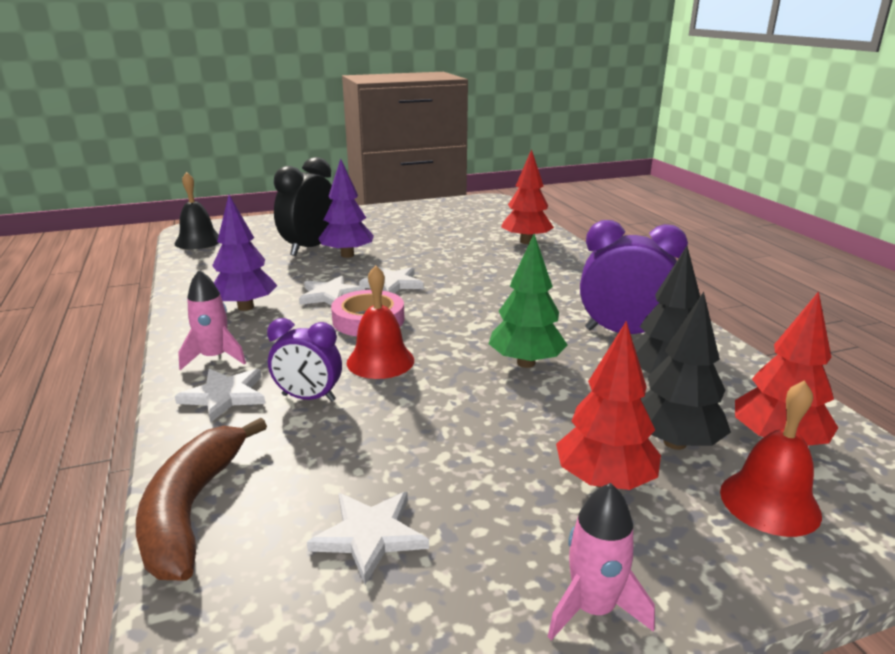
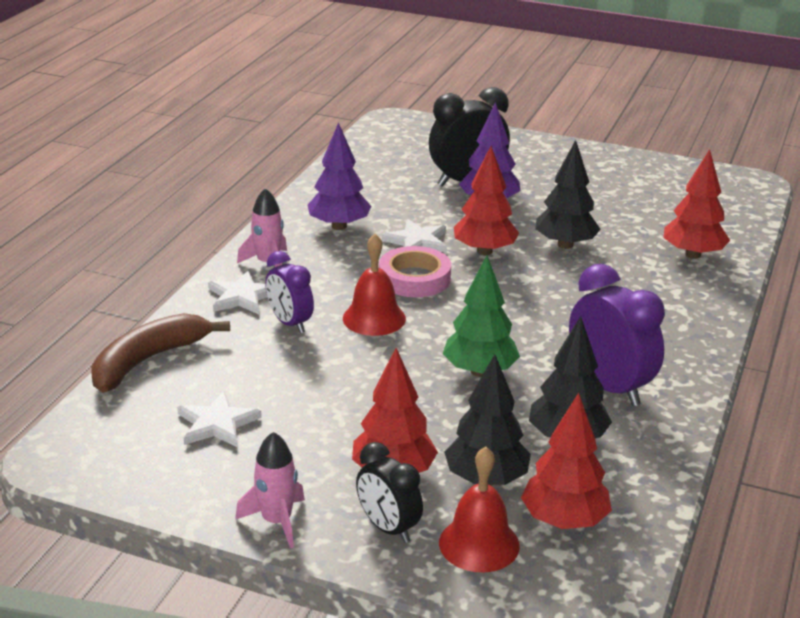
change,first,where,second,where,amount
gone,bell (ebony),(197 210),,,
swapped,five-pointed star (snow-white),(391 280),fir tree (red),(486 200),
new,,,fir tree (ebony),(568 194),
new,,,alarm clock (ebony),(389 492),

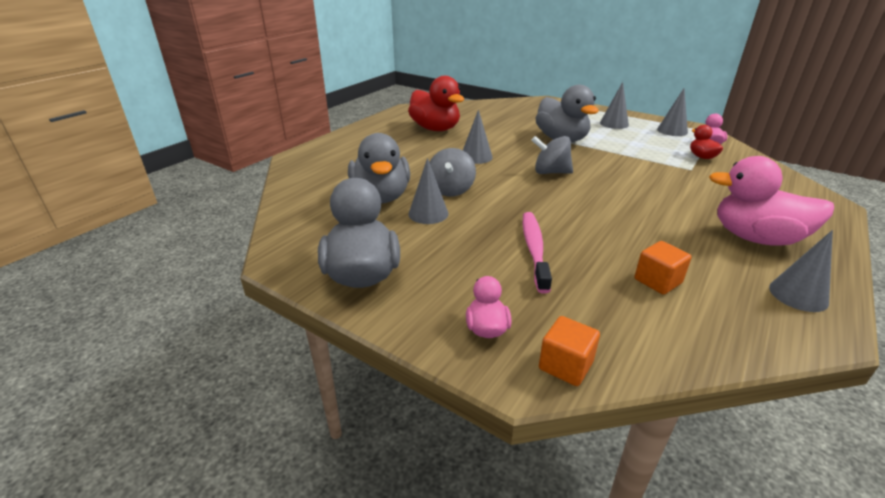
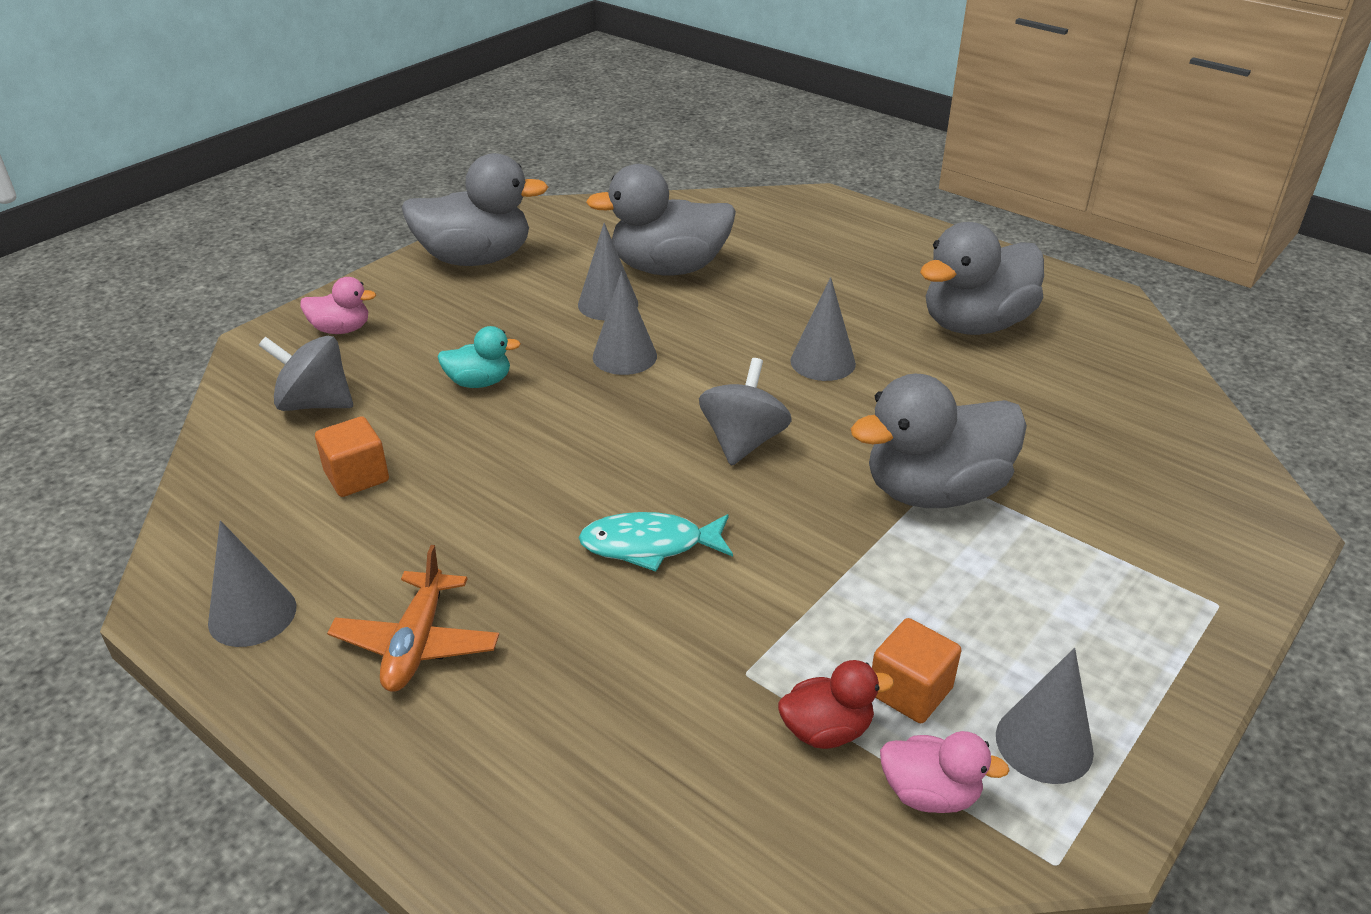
change,first,where,second,where,amount
repainted,duck (red),(436 103),duck (gray),(982 278),
shifted,cone (gray),(614 105),,(625 323),
shifted,spinning top (gray),(452 172),,(305 373),
swapped,duck (rosy),(771 201),aeroplane (orange),(413 618),
swapped,toothbrush (rosy),(537 252),duck (teal),(479 357),
shifted,block (orange),(569 351),,(917 670),
new,,,fish figure (teal),(656 542),

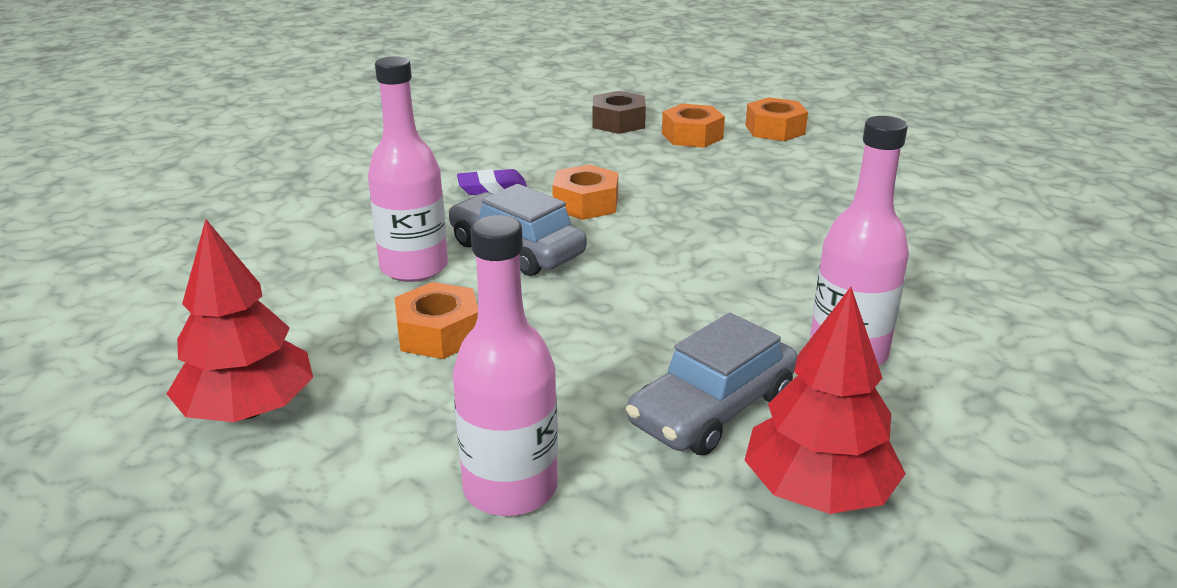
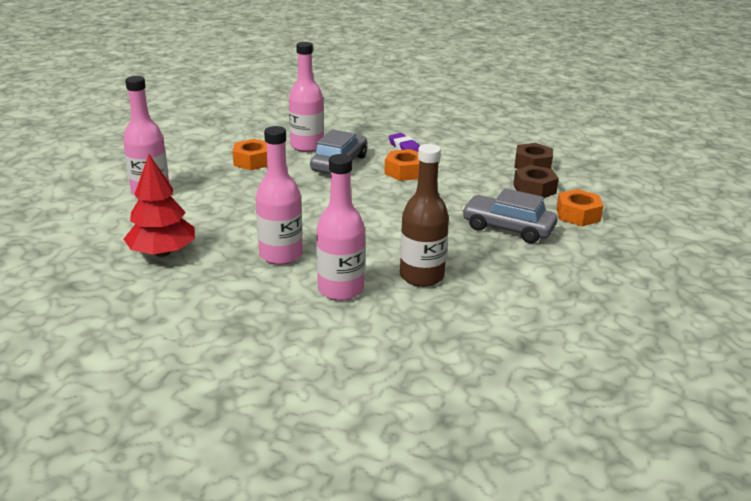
change,first,where,second,where,amount
repainted,hex nut (orange),(693 126),hex nut (brown),(536 181),
gone,fir tree (red),(240 320),,,
shifted,automobile (gray),(711 384),,(509 215),
new,,,bottle (brown),(424 215),
new,,,bottle (rosy),(340 227),

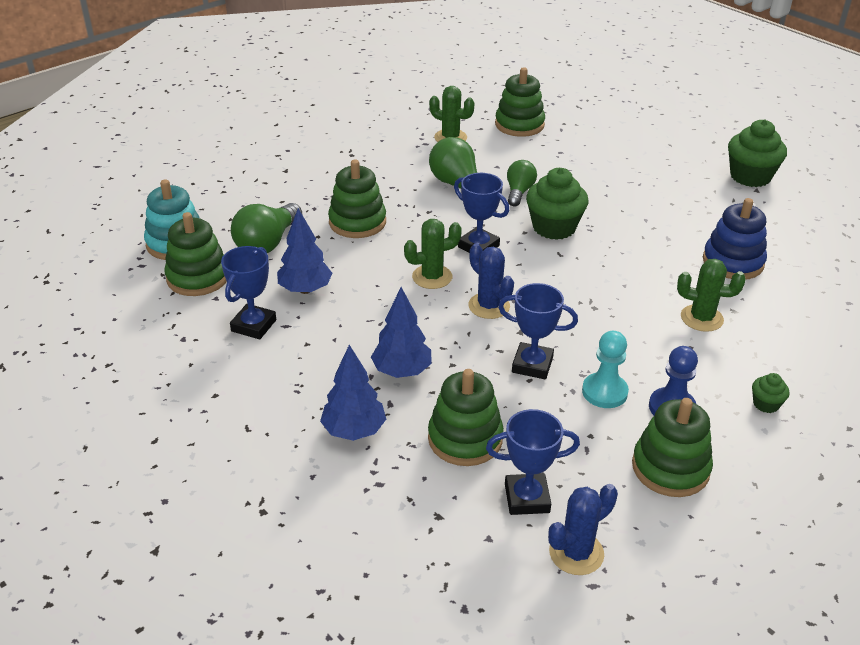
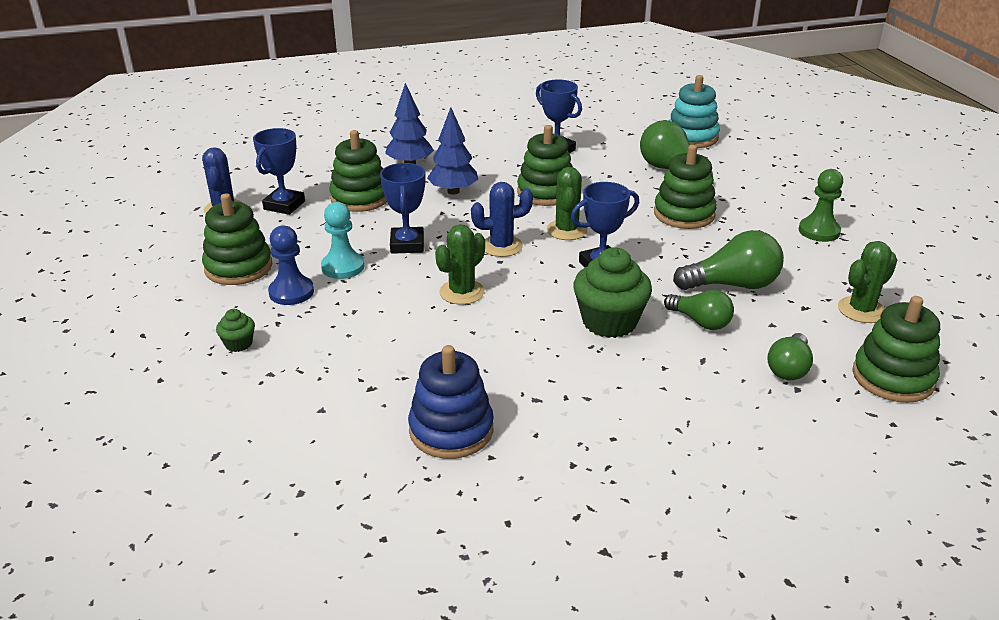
change,first,where,second,where,amount
gone,cupcake (leaf-green),(757 153),,,
gone,fir tree (cobalt),(305 251),,,
shifted,stacking rings (leaf-green),(195 254),,(545 165),
shifted,saguaro cactus (leaf-green),(711 295),,(460 264),
rotated,award cup (cobalt),(538 331),,(402 208),45 degrees counterclockwise
new,,,game pawn (leaf-green),(821 205),
new,,,lightbulb (leaf-green),(790 356),

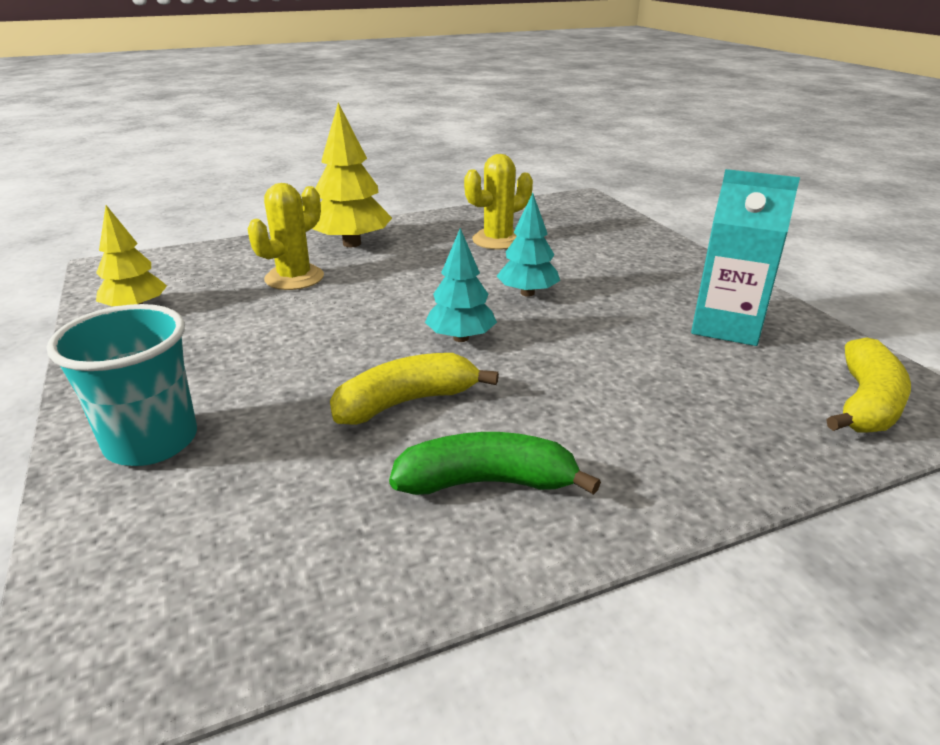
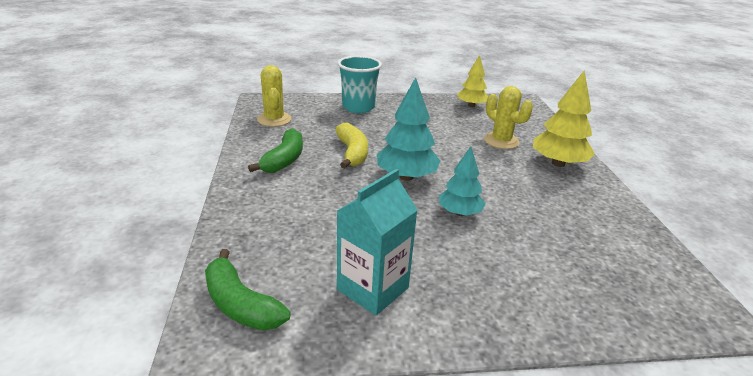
change,first,where,second,where,amount
shifted,saguaro cactus (golden),(498 202),,(274 96),
scaled,fir tree (teal),(461 285),,(408 129),x1.52
repainted,banana (golden),(868 385),banana (leaf-green),(247 290),

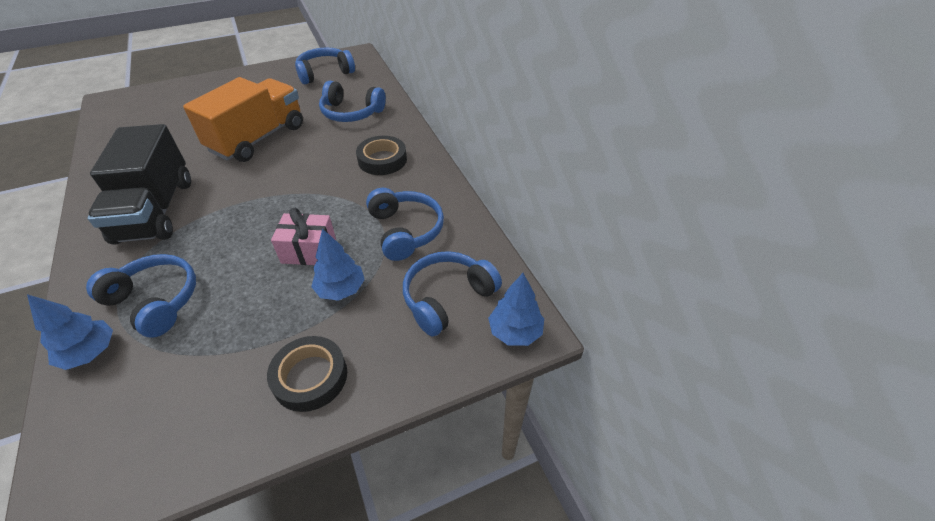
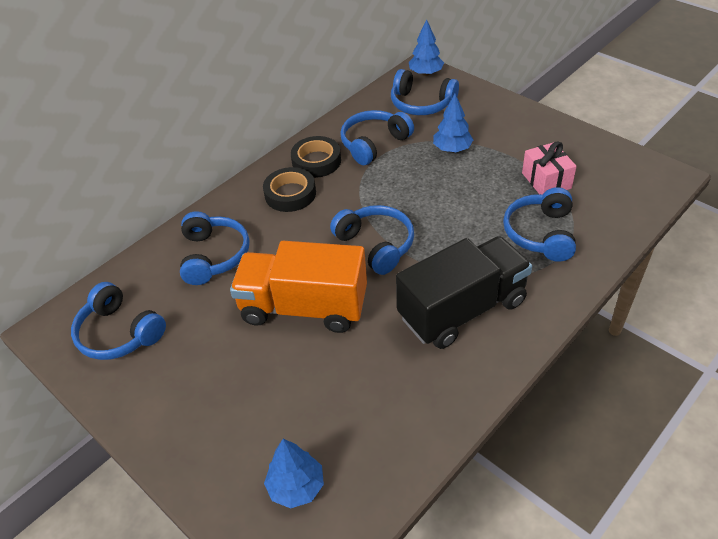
change,first,where,second,where,amount
shifted,wrapped gift (rosy),(303 236),,(549 167),
shifted,fir tree (cobalt),(70 332),,(294 473),
shifted,tape (ebony),(307 374),,(316 157),
new,,,headphones (cobalt),(372 240),

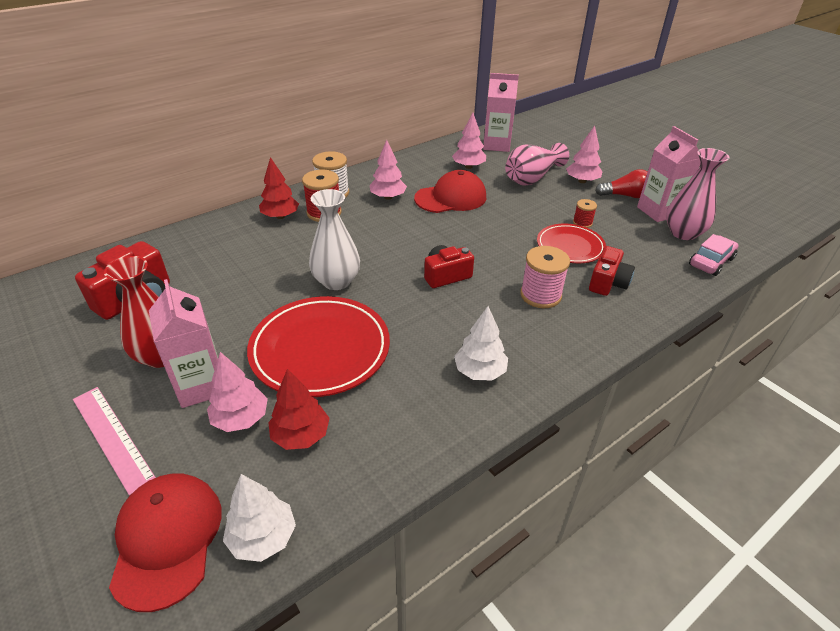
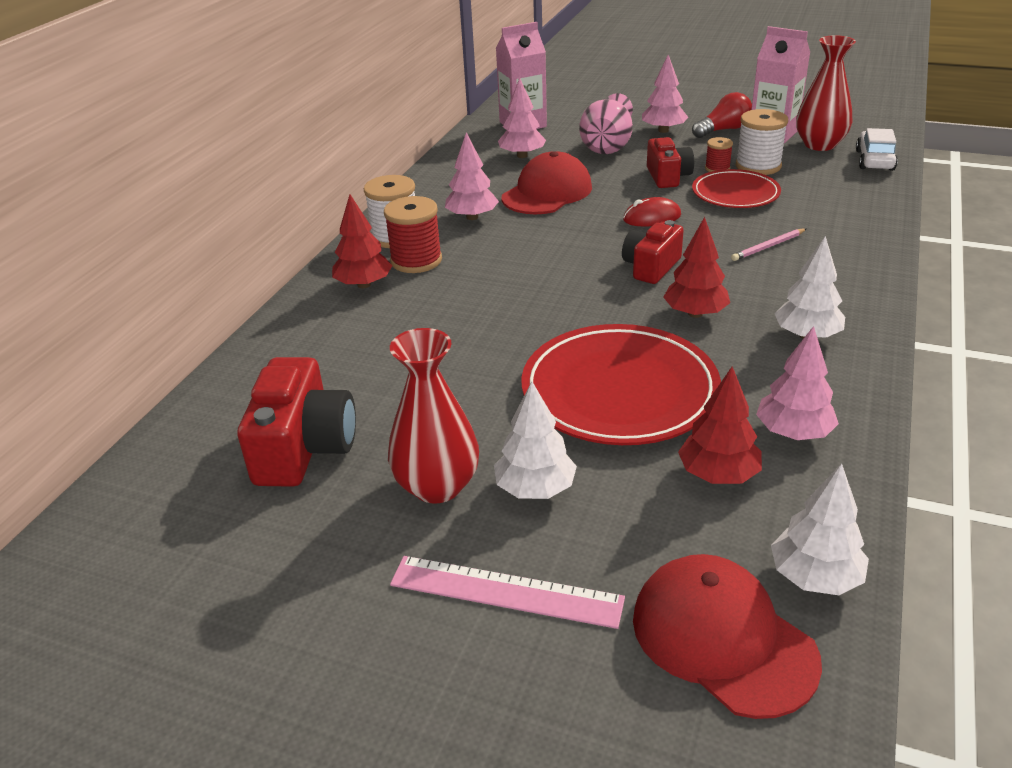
change,first,where,second,where,amount
repainted,vase (rosy),(697 194),vase (red),(826 93),
gone,vase (snow-white),(334 239),,,
repainted,automobile (rosy),(714 255),automobile (snow-white),(877 149),
swapped,bobbin (rosy),(545 277),wooden pencil (rosy),(768 244),
shifted,camera (red),(612 271),,(670 162),
swapped,milk carton (rosy),(183 343),fir tree (snow-white),(535 440),
shifted,fir tree (rosy),(237 392),,(797 383),
new,,,bobbin (snow-white),(762 142),
new,,,PC mouse (red),(652 212),
new,,,fir tree (red),(696 267),

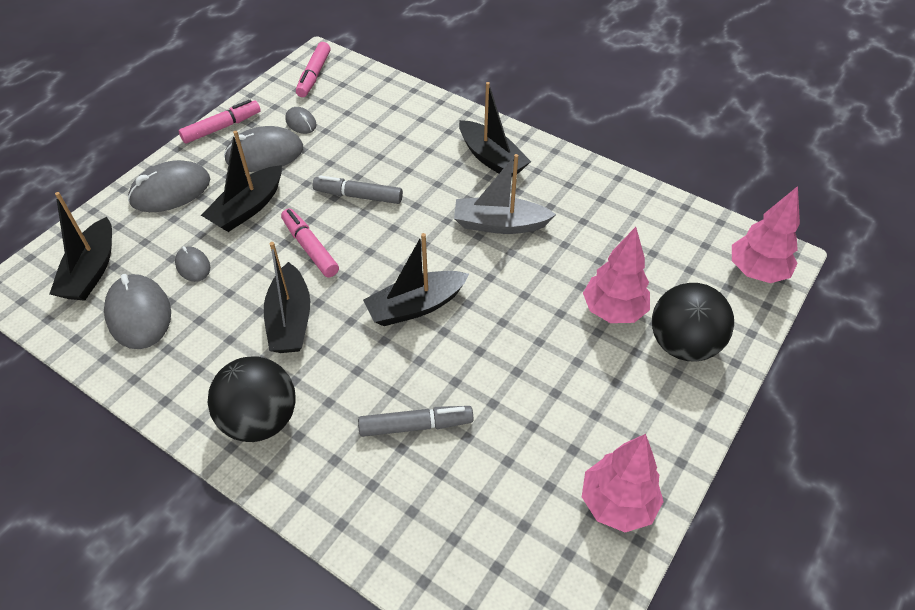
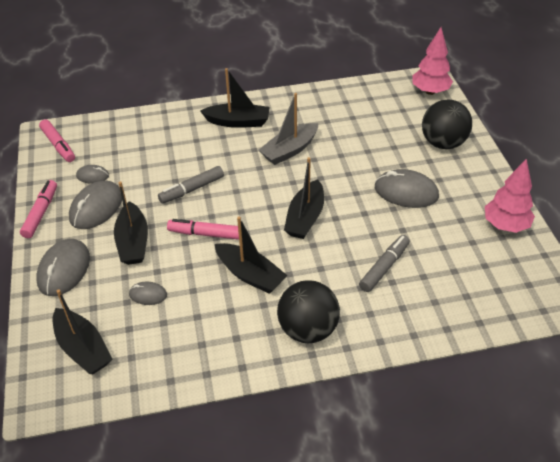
change,first,where,second,where,amount
gone,fir tree (rosy),(616 275),,,
shifted,PC mouse (gray),(137 311),,(407 188),

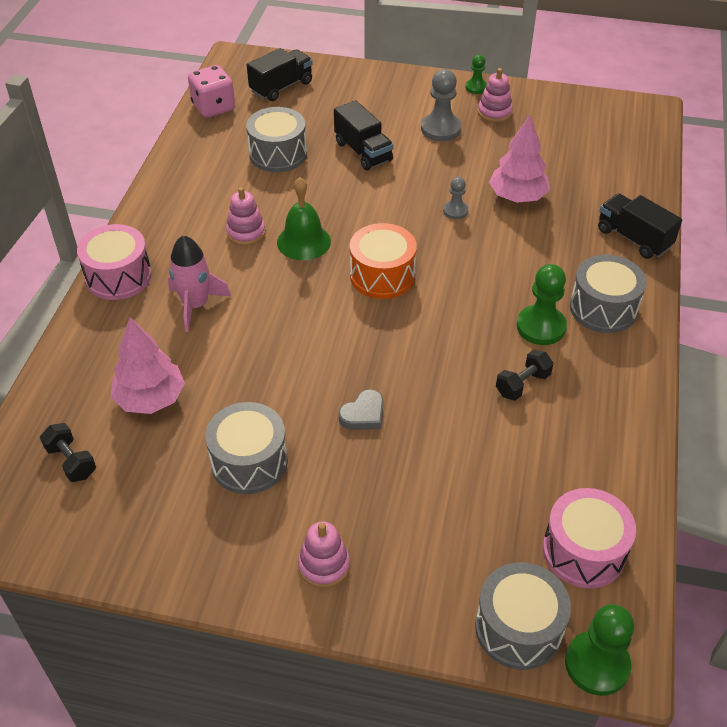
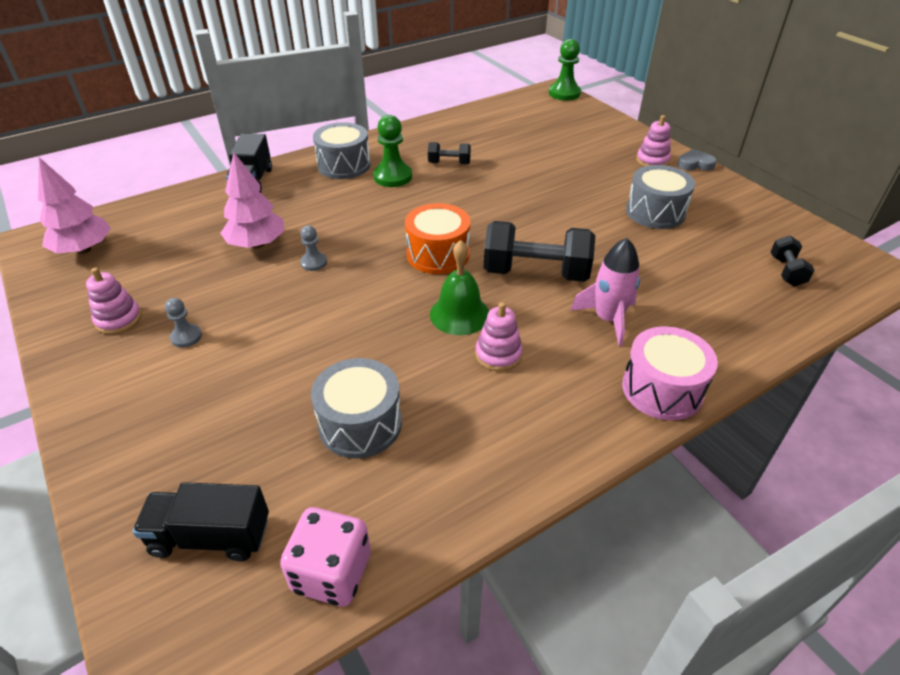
change,first,where,second,where,amount
gone,game pawn (leaf-green),(476 74),,,
scaled,game pawn (gray),(441 105),,(183 323),x0.57
gone,lorry (ebony),(364 135),,,
shifted,fir tree (rosy),(147 366),,(74 205),
shifted,heart (gray),(361 409),,(697 160),
gone,toy drum (rosy),(589 538),,,
gone,toy drum (gray),(523 616),,,
new,,,dumbbell (ebony),(539 251),

